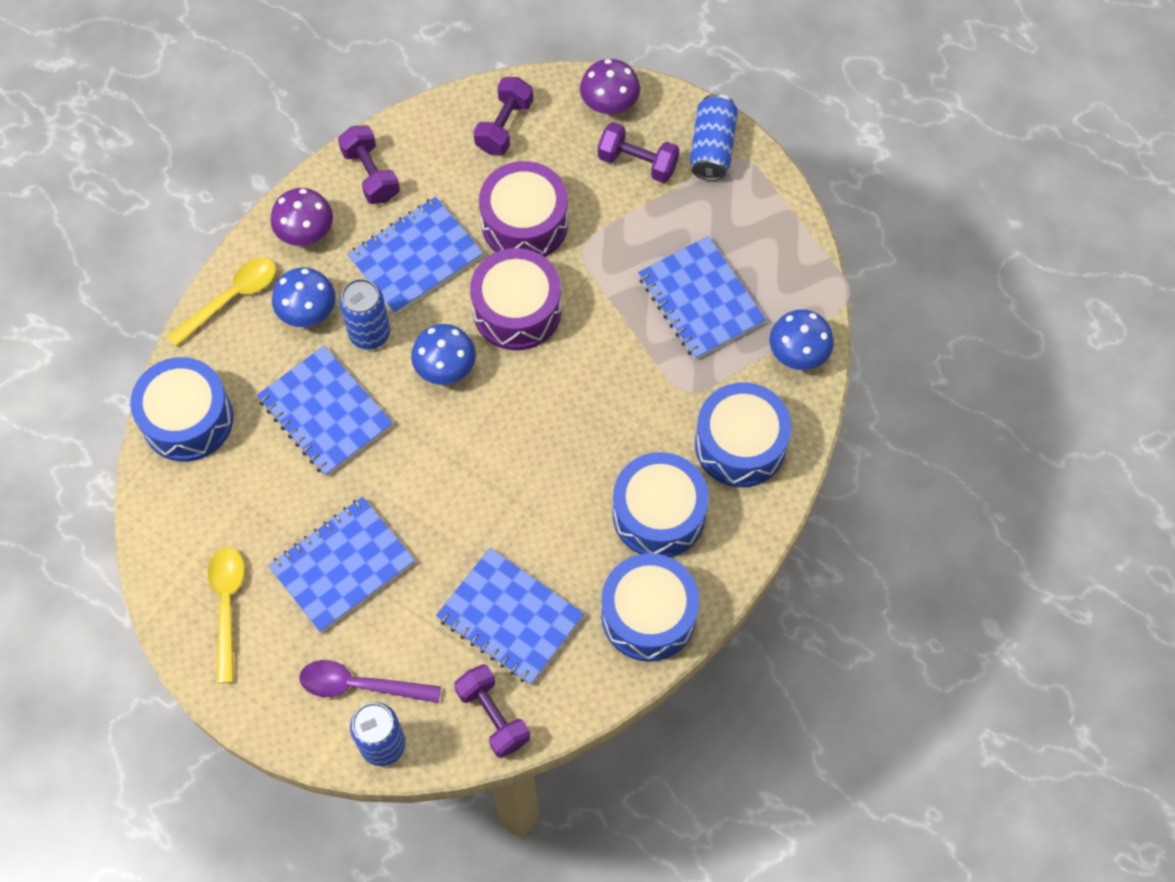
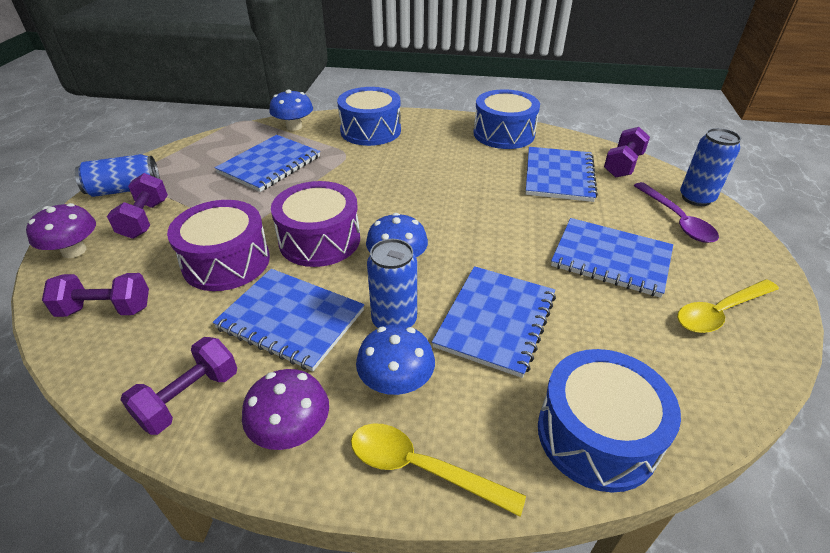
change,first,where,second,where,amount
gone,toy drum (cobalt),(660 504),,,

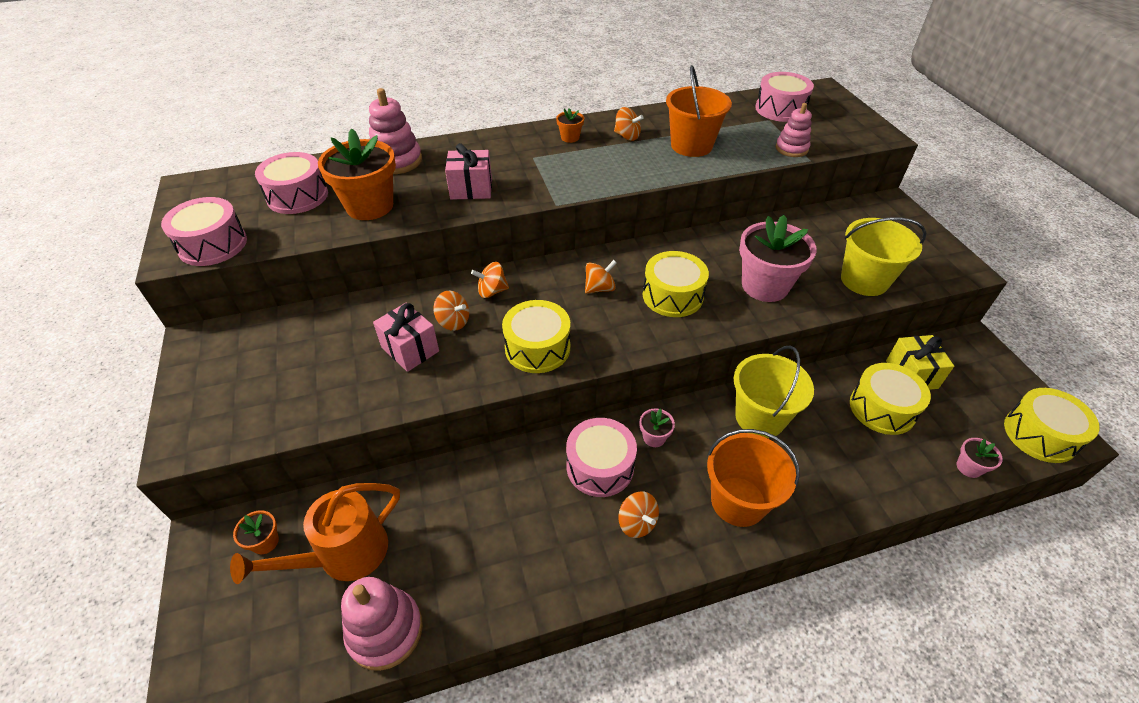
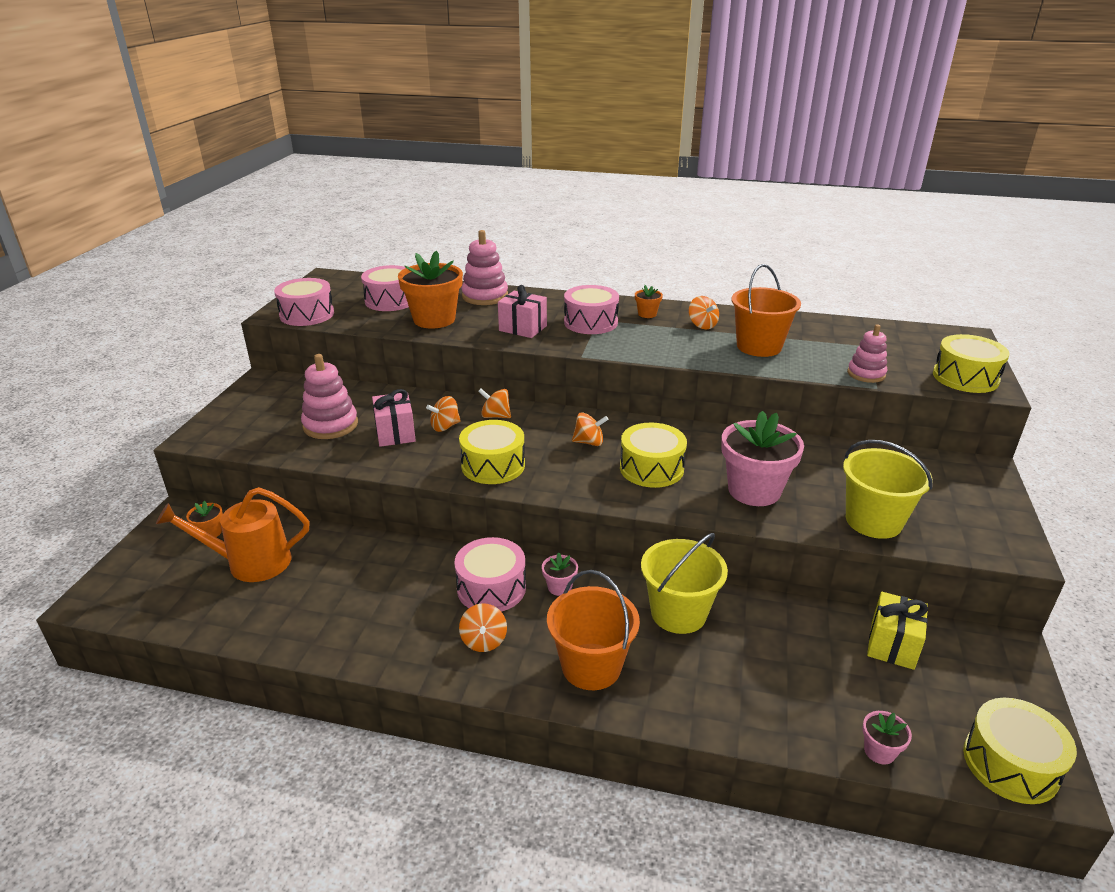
change,first,where,second,where,amount
shifted,toy drum (rosy),(784 97),,(591 309),
rotated,spinning top (orange),(451 311),,(443 414),90 degrees clockwise
shifted,toy drum (golden),(890 399),,(971 363),
shifted,stacking rings (rosy),(382 624),,(329 396),

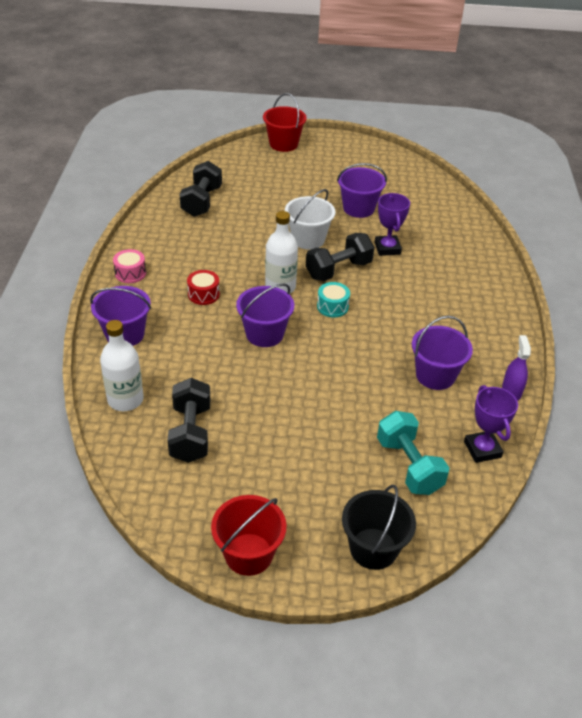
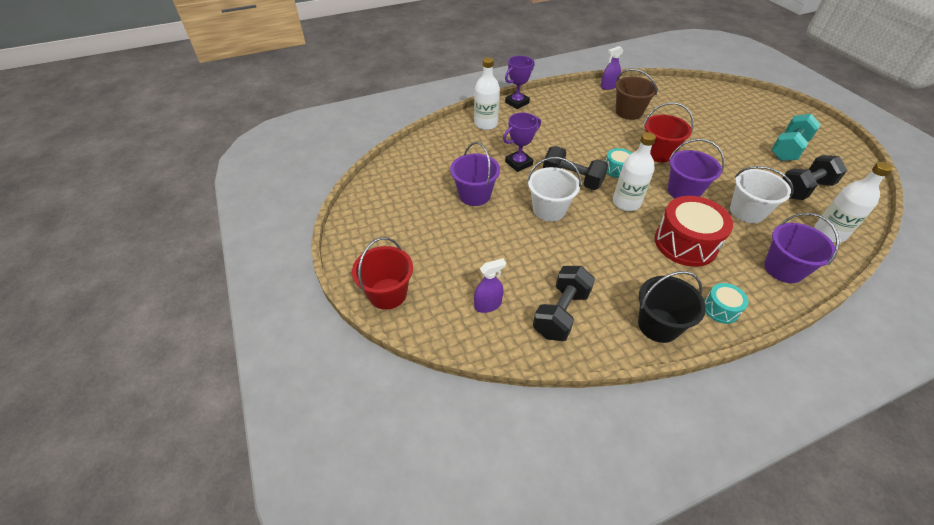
change,first,where,second,where,amount
rotated,dumbbell (ebony),(200 189),,(564 303),45 degrees counterclockwise
repainted,toy drum (rosy),(129 266),toy drum (teal),(726 303),
scaled,toy drum (red),(203 287),,(694 231),x1.98
repainted,pail (purple),(442 353),pail (brown),(636 94),
shifted,award cup (purple),(491 424),,(519 82),
shifted,dumbbell (teal),(413 453),,(796 137),
shifted,pail (ebony),(379 527),,(672 307),
shifted,pail (red),(248 535),,(669 132),
new,,,bottle (snow-white),(487 93),
new,,,pail (snow-white),(762 194),
new,,,spray cleaner (purple),(490 285),

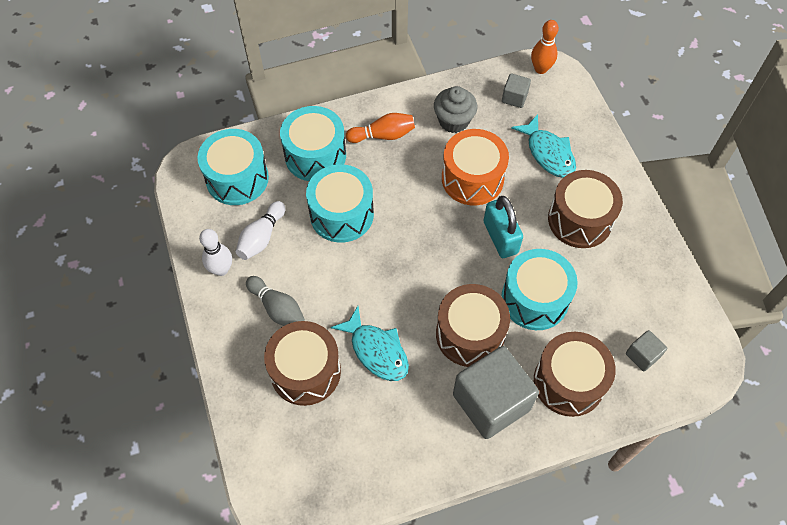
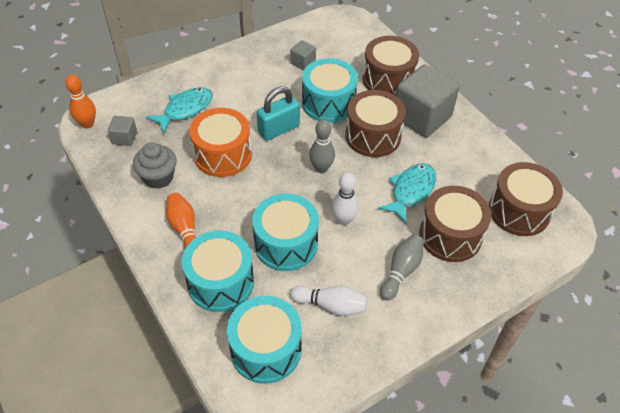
change,first,where,second,where,amount
shifted,toy drum (brown),(585 209),,(526 199),
shifted,tenpin (snow-white),(215 252),,(345 198),
shifted,block (gray),(646 350),,(303 55),
new,,,tenpin (gray),(322 146),

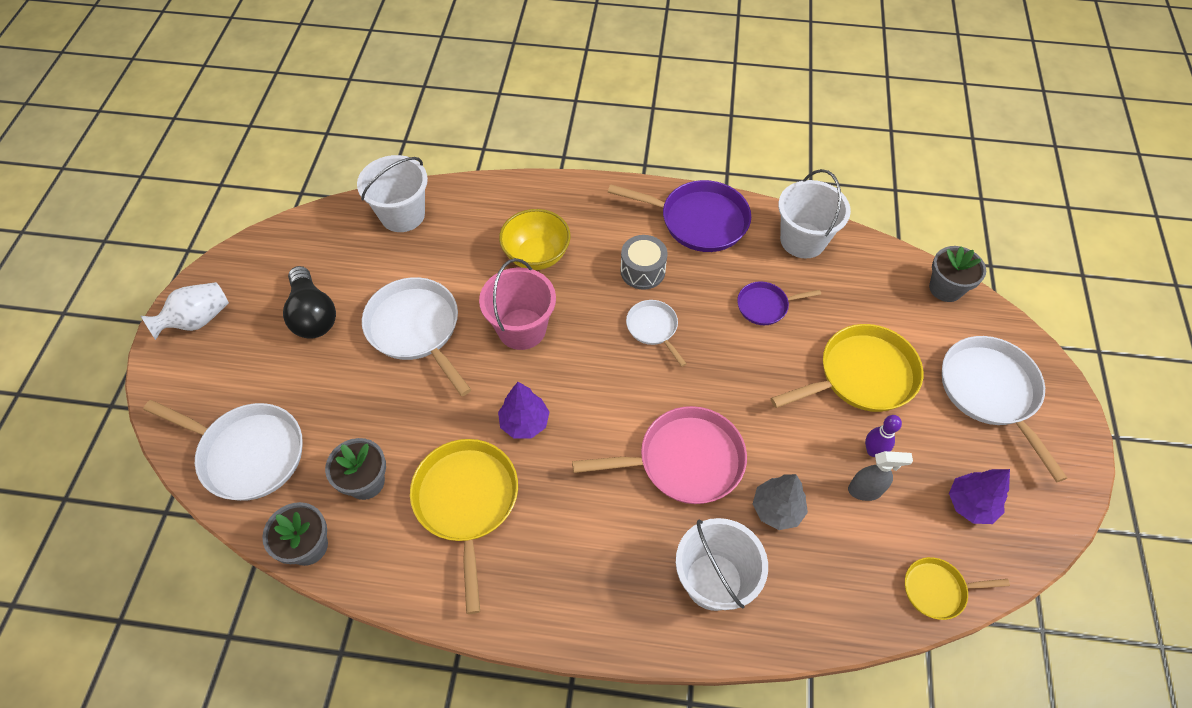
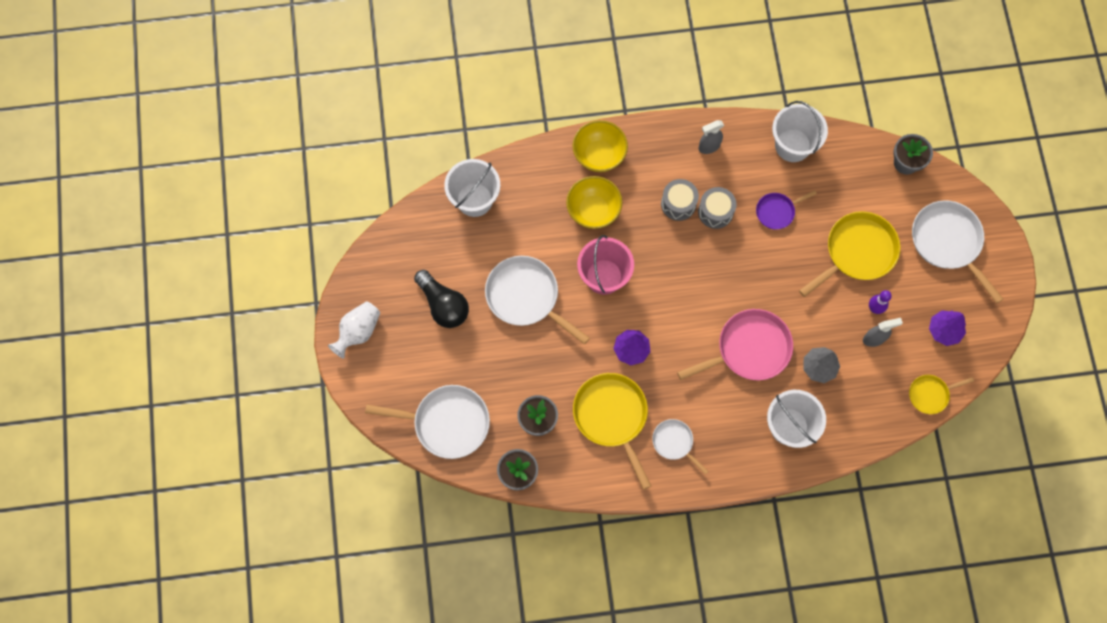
change,first,where,second,where,amount
swapped,skillet (purple),(679 216),spray cleaner (gray),(711 137),
shifted,skillet (snow-white),(656 333),,(680 447),
new,,,deep dish (golden),(600 146),
new,,,toy drum (gray),(717 208),

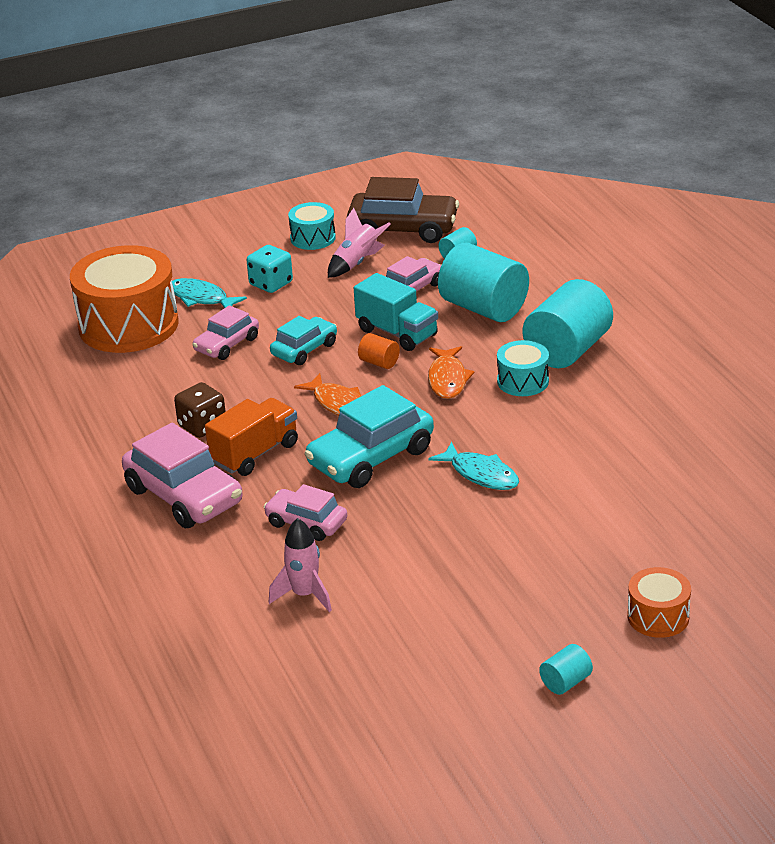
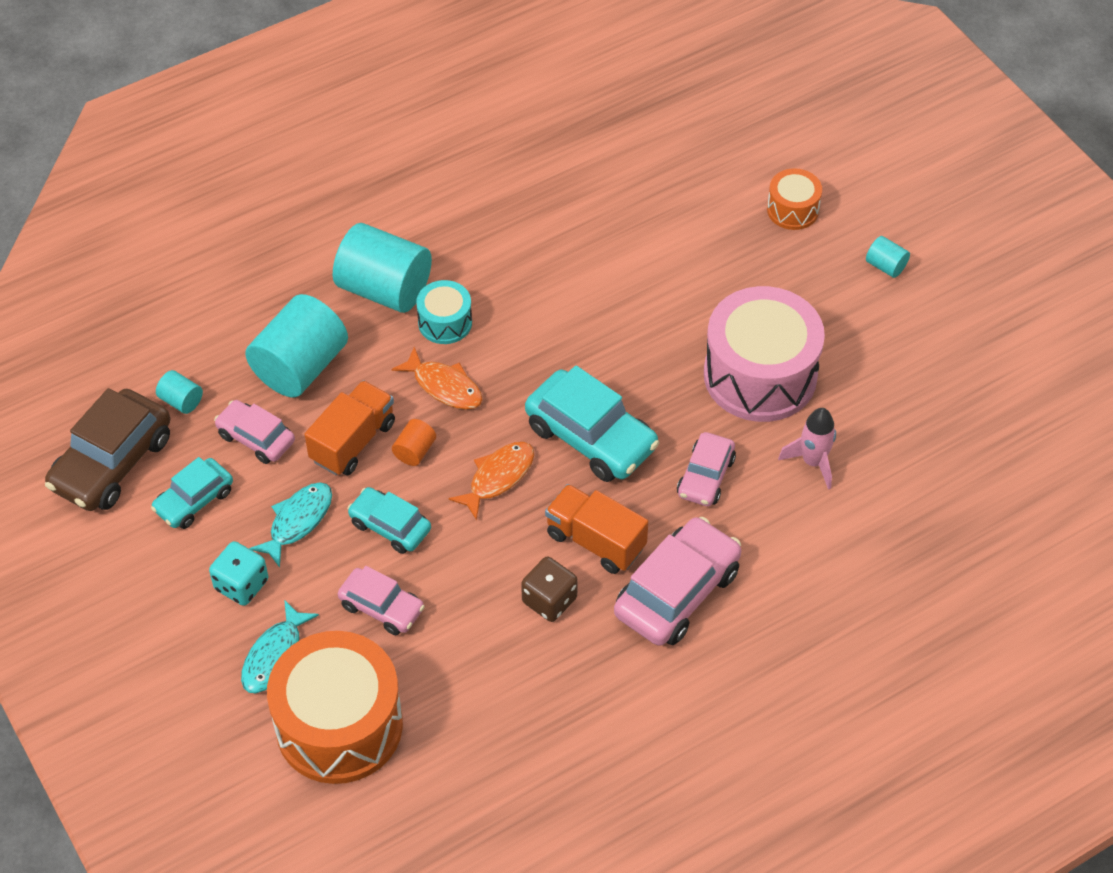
change,first,where,second,where,amount
rotated,automobile (brown),(403 210),,(107 449),150 degrees counterclockwise
gone,toy drum (teal),(312 226),,,
swapped,spaceship (rosy),(359 243),automobile (teal),(192 493),
repainted,lorry (teal),(396 312),lorry (orange),(349 427),
rotated,fish figure (orange),(451 372),,(436 378),45 degrees clockwise
shifted,fish figure (teal),(474 466),,(290 525),
new,,,toy drum (rosy),(764 354),

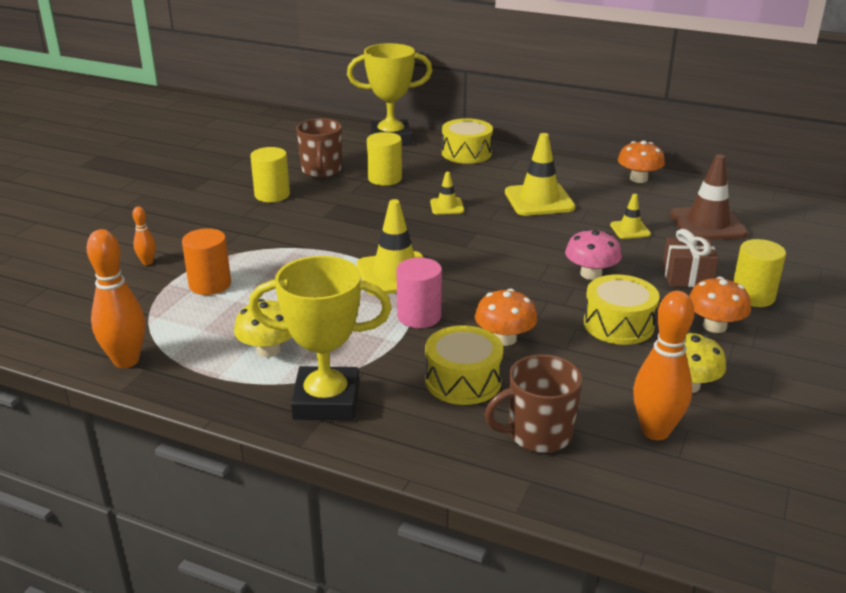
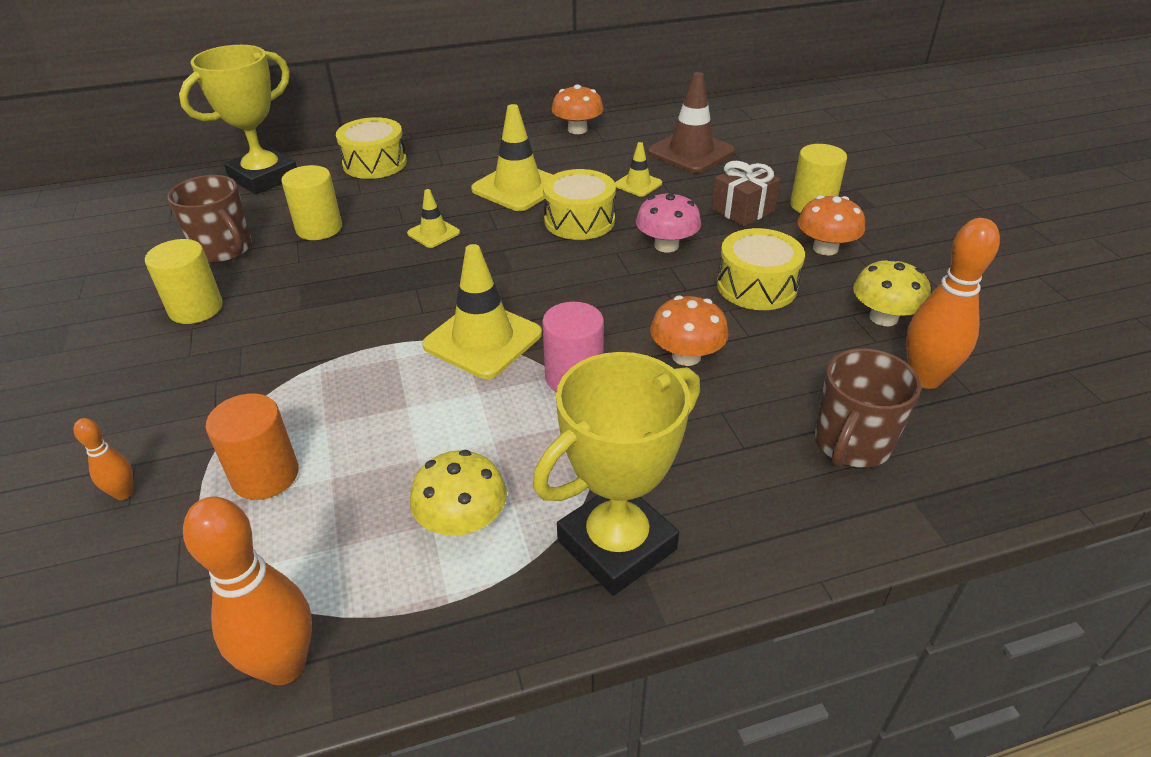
change,first,where,second,where,amount
shifted,toy drum (golden),(464 365),,(579 204),

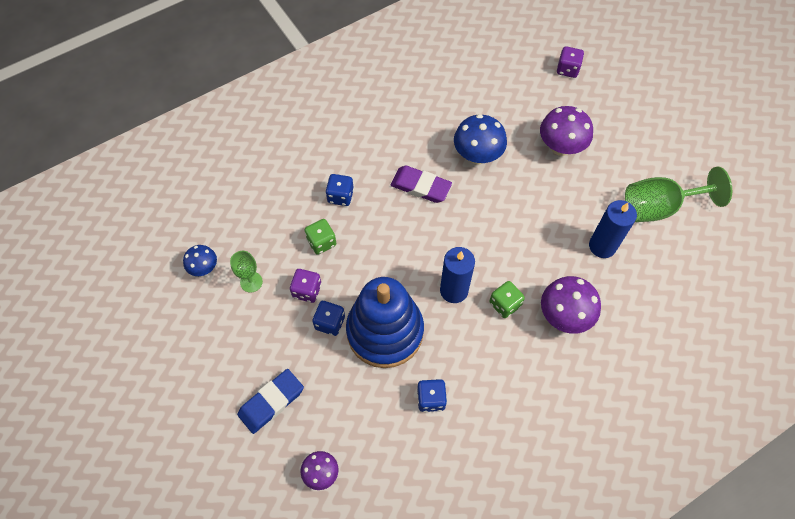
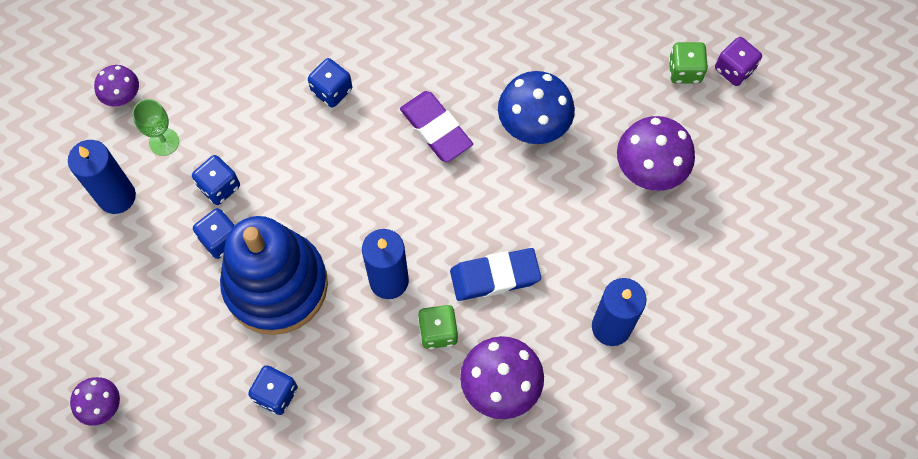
change,first,where,second,where,amount
gone,wine glass (leaf-green),(678 194),,,
shifted,game die (leaf-green),(320 237),,(688 63),
repainted,mushroom (cobalt),(200 260),mushroom (purple),(116 86),
repainted,game die (purple),(305 286),game die (cobalt),(216 180),
shifted,eraser (cobalt),(270 401),,(495 274),
new,,,wax candle (cobalt),(102 177),

